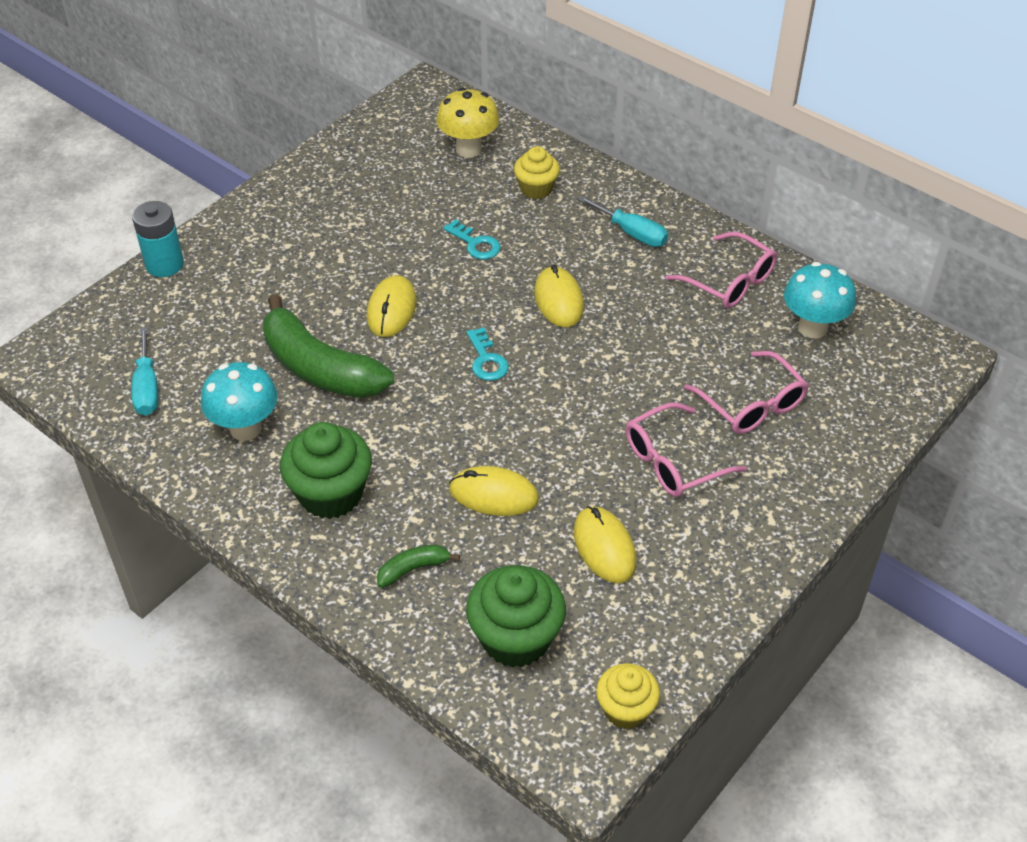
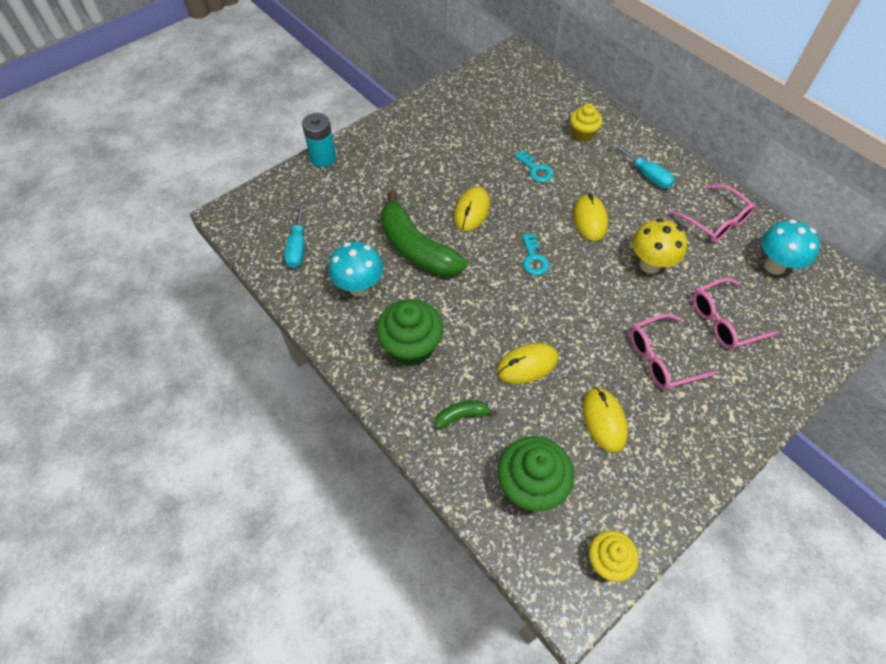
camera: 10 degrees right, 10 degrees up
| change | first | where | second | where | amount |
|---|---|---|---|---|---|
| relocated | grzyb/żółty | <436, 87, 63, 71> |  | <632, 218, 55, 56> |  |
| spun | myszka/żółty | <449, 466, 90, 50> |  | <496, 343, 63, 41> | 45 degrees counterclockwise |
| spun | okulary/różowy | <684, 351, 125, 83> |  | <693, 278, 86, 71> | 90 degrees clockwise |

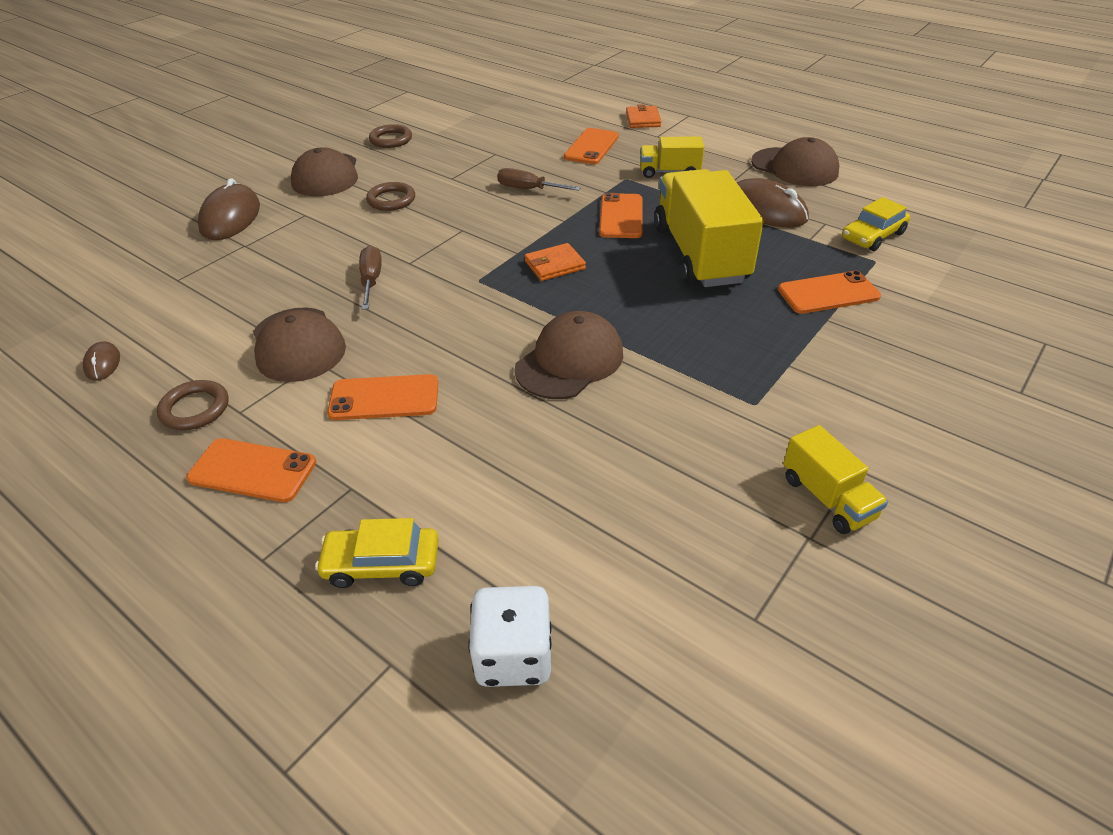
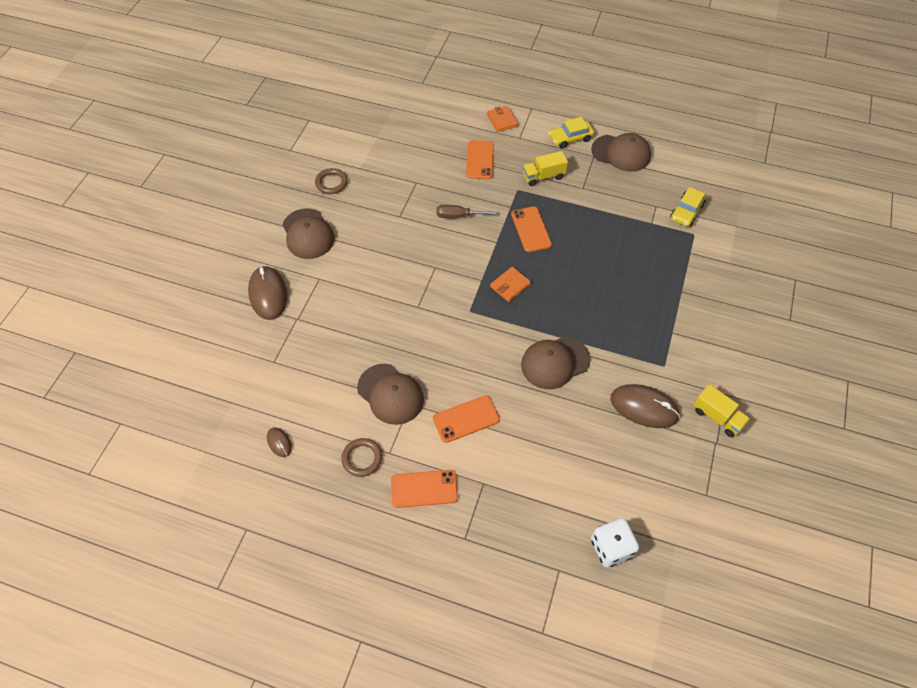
camera: 20 degrees left, 15 degrees up
| change | first | where | second | where | amount |
|---|---|---|---|---|---|
| relocated | samochód/żółty | <315, 518, 124, 70> |  | <549, 117, 45, 31> |  |
| missing | śrubokręt/brązowy | <359, 245, 23, 65> |  |  |  |
| missing | pierścień/brązowy | <366, 182, 49, 29> |  |  |  |
| spun | czapka/brązowy | <514, 311, 109, 88> |  | <521, 336, 70, 53> | 135 degrees counterclockwise |
| missing | ciężarówka/żółty | <654, 169, 110, 118> |  |  |  |
| relocated | myszka/brązowy | <736, 178, 73, 49> |  | <610, 384, 70, 44> |  |
| missing | telefon/pomarańczowy | <778, 271, 103, 43> |  |  |  |

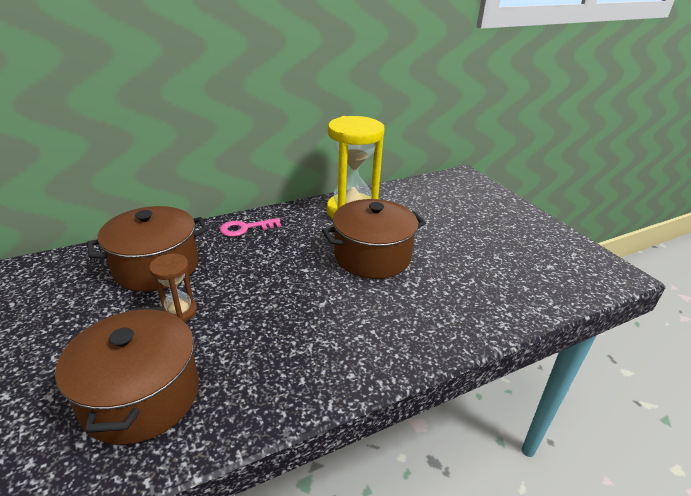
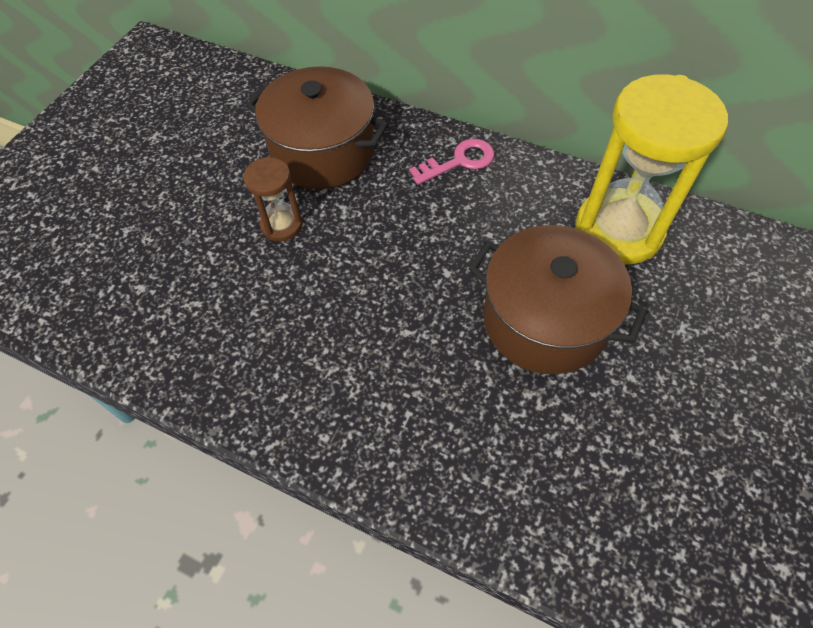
camera: 55 degrees right, 25 degrees up
| change | first | where | second | where | amount |
|---|---|---|---|---|---|
| missing | garnek/brązowy | <55, 307, 144, 138> |  |  |  |
| spun | klucz/różowy | <220, 218, 61, 19> |  | <409, 139, 86, 46> | 120 degrees clockwise |

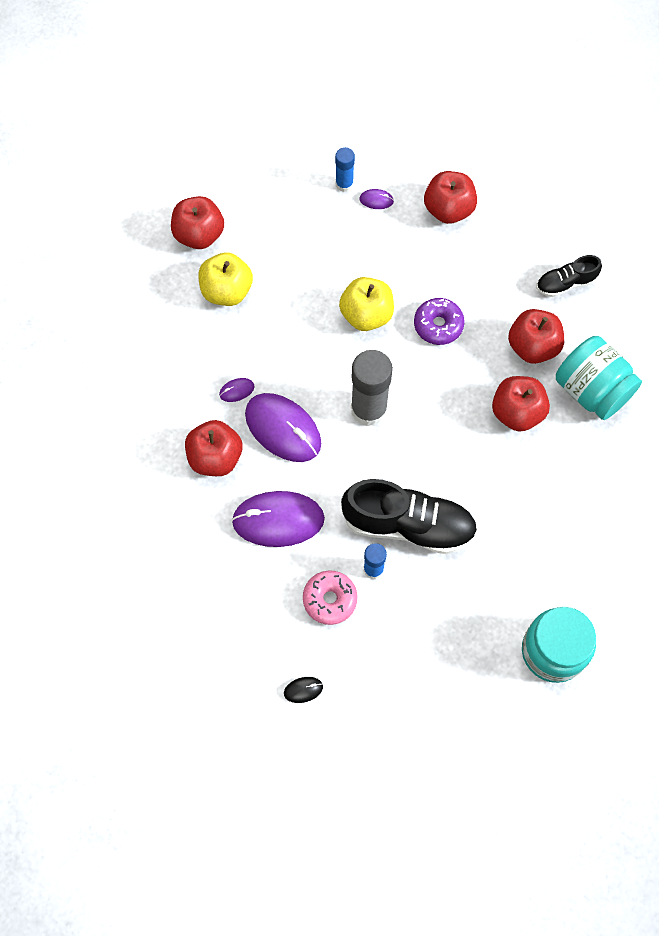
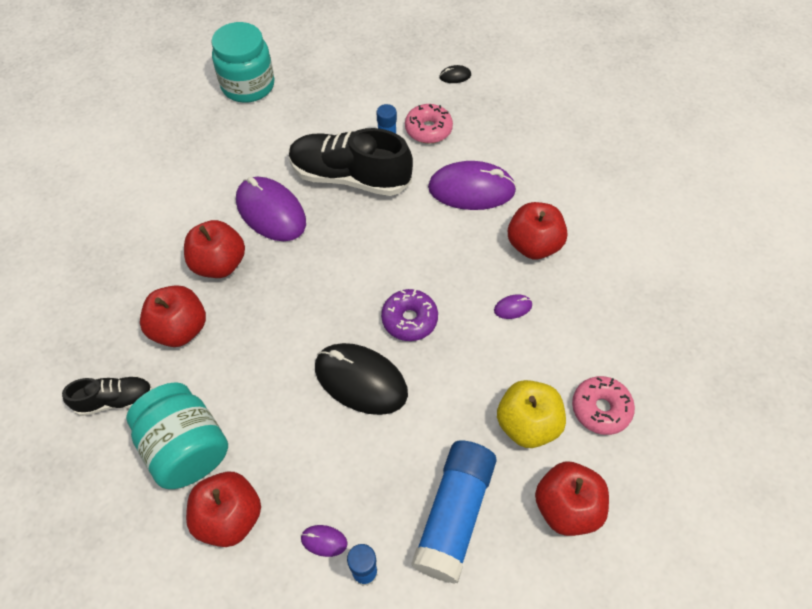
camera: 175 degrees left, 10 degrees down
| change | first | where | second | where | amount |
|---|---|---|---|---|---|
| relocated | myszka/fioletowy | <245, 393, 76, 69> |  | <236, 177, 70, 64> |  |
| exchanged | jabłko/żółty | <339, 277, 55, 54> | myszka/czarny | <315, 343, 93, 72> |  |
| missing | klej w sztyfcie/szary | <351, 350, 42, 76> |  |  |  |
| relocated | donut/fioletowy | <414, 298, 51, 47> |  | <381, 289, 57, 52> |  |
| relocated | słoik/turkusowy | <556, 336, 86, 84> |  | <126, 382, 102, 107> |  |
| appeared |  |  | klej w sztyfcie/niebieski | <411, 440, 86, 144> |  |
| appeared |  |  | donut/różowy | <572, 376, 63, 59> |  |

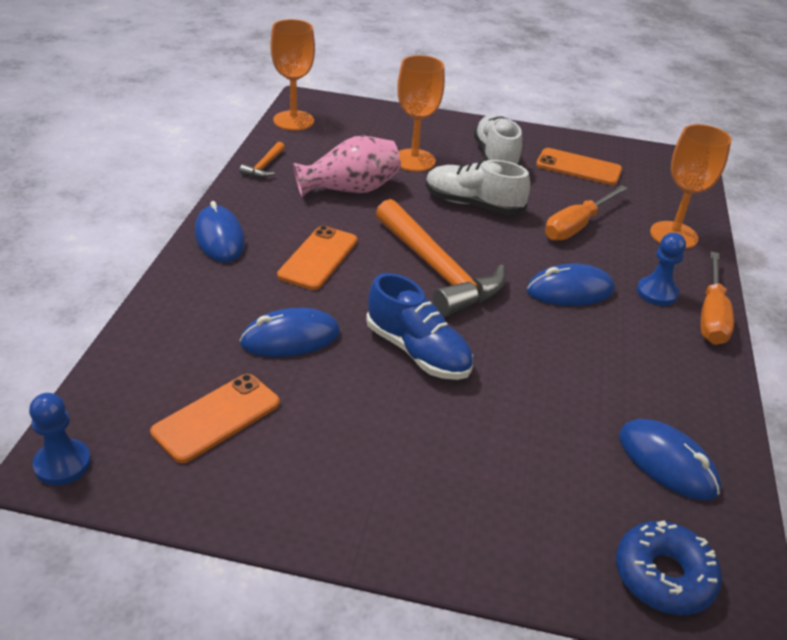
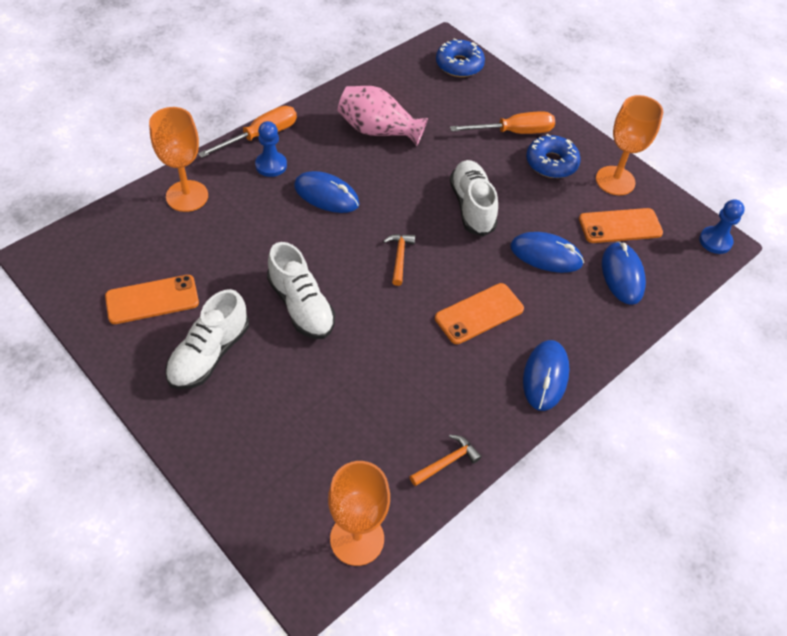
camera: 145 degrees left, 15 degrees up
| change | first | where | second | where | amount |
|---|---|---|---|---|---|
| relocated | wazon/różowy | <293, 136, 108, 61> |  | <337, 86, 91, 60> |  |
| colour | but/niebieski | <366, 273, 107, 107> | but/biały | <450, 160, 48, 77> |  |
| size | młotek/pomarańczowy | <376, 199, 130, 117> |  | <383, 234, 32, 52> | x0.43 |
| relocated | kielich/pomarańczowy | <397, 55, 48, 117> |  | <596, 95, 67, 100> |  |
| spun | telefon/pomarańczowy | <536, 148, 86, 37> |  | <105, 275, 94, 49> | 75 degrees counterclockwise |
| relocated | śrubokręt/pomarańczowy | <545, 185, 83, 56> |  | <450, 111, 105, 23> |  |
| relocated | myszka/niebieski | <619, 419, 102, 81> |  | <602, 241, 44, 64> |  |
| appeared |  |  | donut/niebieski | <526, 134, 55, 44> |  |

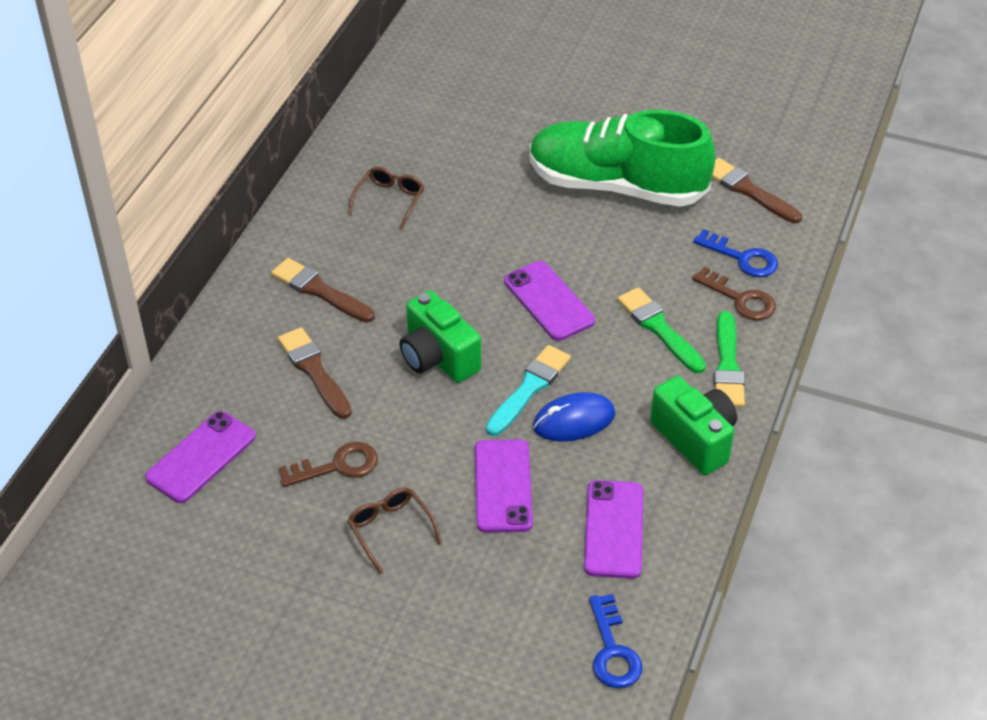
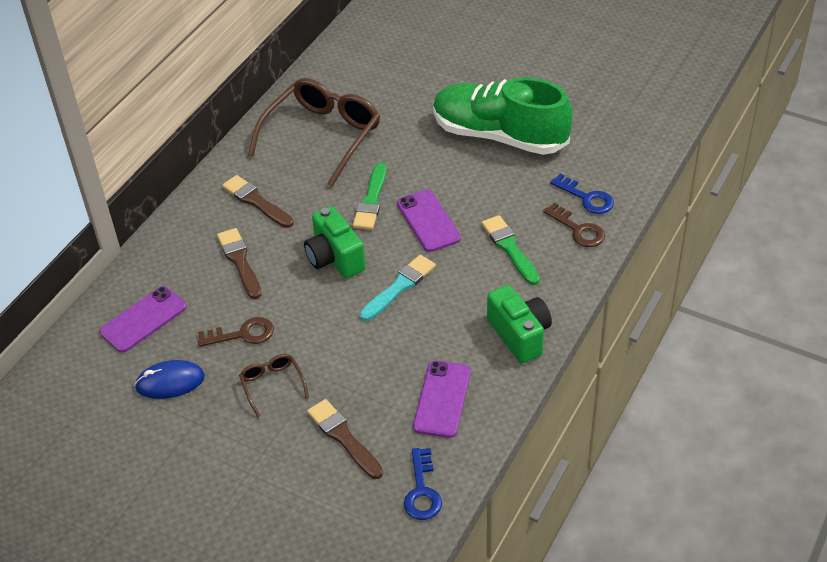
camera: 10 degrees right, 0 degrees up
| change | first | where | second | where | amount |
|---|---|---|---|---|---|
| size | okulary/brązowy | <348, 167, 76, 63> |  | <248, 78, 132, 109> | x2.18 |
| missing | telefon/fioletowy | <475, 439, 58, 94> |  |  |  |
| relocated | myszka/niebieski | <533, 392, 82, 50> |  | <134, 360, 71, 39> |  |
| relocated | pędzel/brązowy | <712, 158, 90, 65> |  | <307, 399, 76, 80> |  |
| relocated | pędzel/zielony | <714, 311, 31, 96> |  | <353, 163, 34, 67> |  |

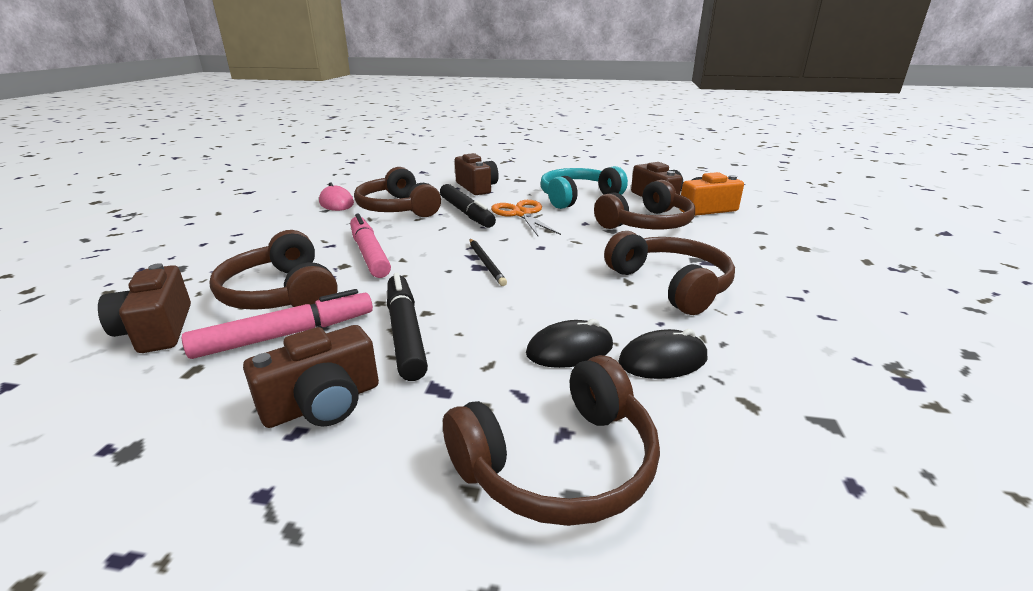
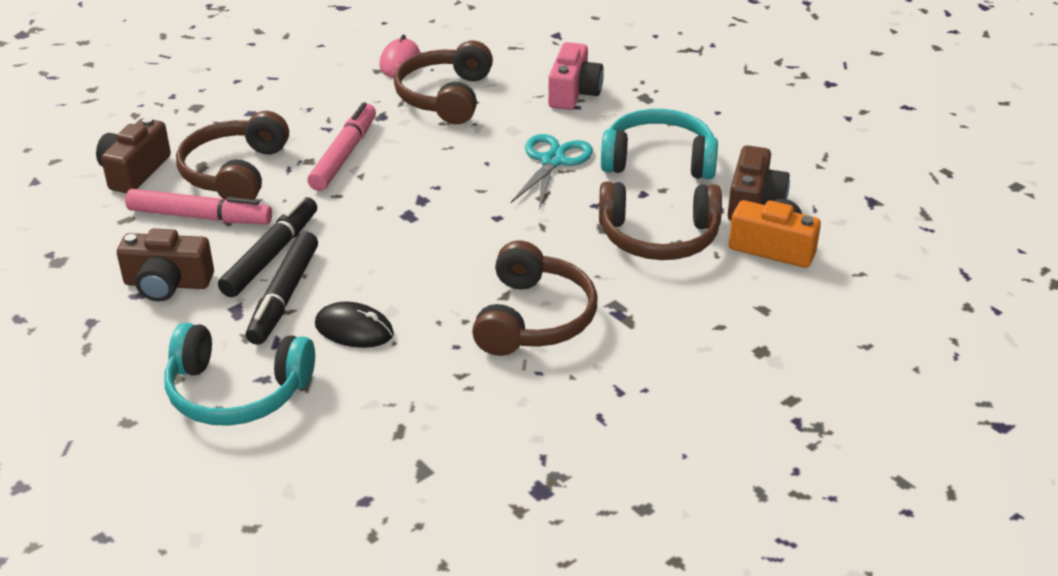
camera: 40 degrees right, 10 degrees up
| change | first | where | second | where | amount |
|---|---|---|---|---|---|
| relocated | flamaster/czarny | <440, 184, 56, 44> |  | <246, 231, 72, 114> |  |
| colour | słuchawki/brązowy | <443, 355, 217, 171> | słuchawki/turkusowy | <164, 323, 151, 103> |  |
| colour | aparat fotograficzny/brązowy | <455, 153, 44, 42> | aparat fotograficzny/różowy | <548, 42, 56, 68> |  |
| missing | ołówek/czarny | <470, 239, 37, 47> |  |  |  |
| colour | nożyczki/pomarańczowy | <491, 200, 70, 36> | nożyczki/turkusowy | <510, 134, 83, 76> |  |
| missing | myszka/czarny | <618, 329, 89, 50> |  |  |  |

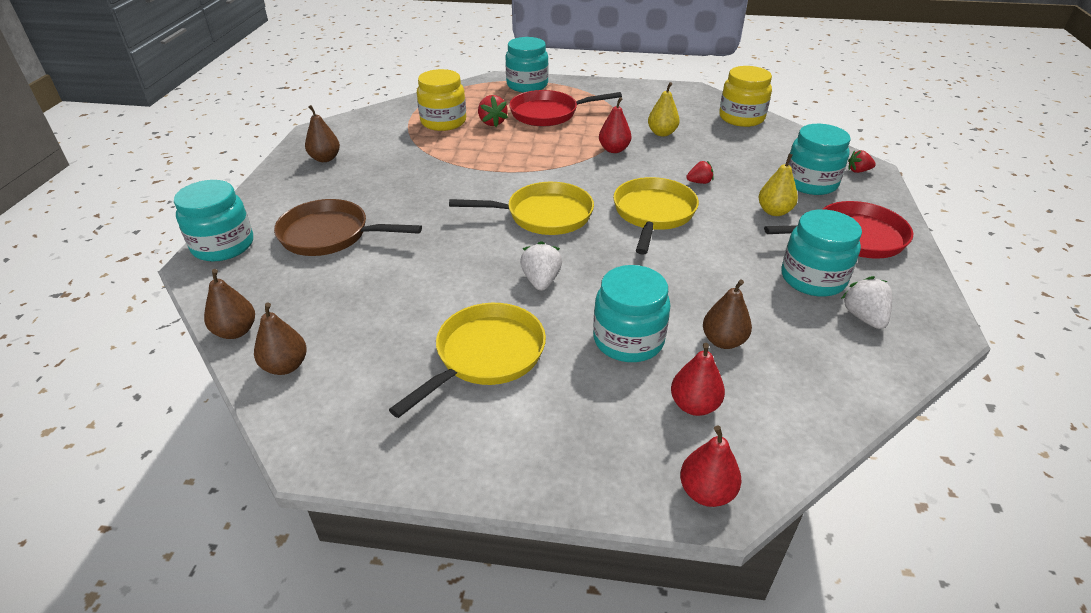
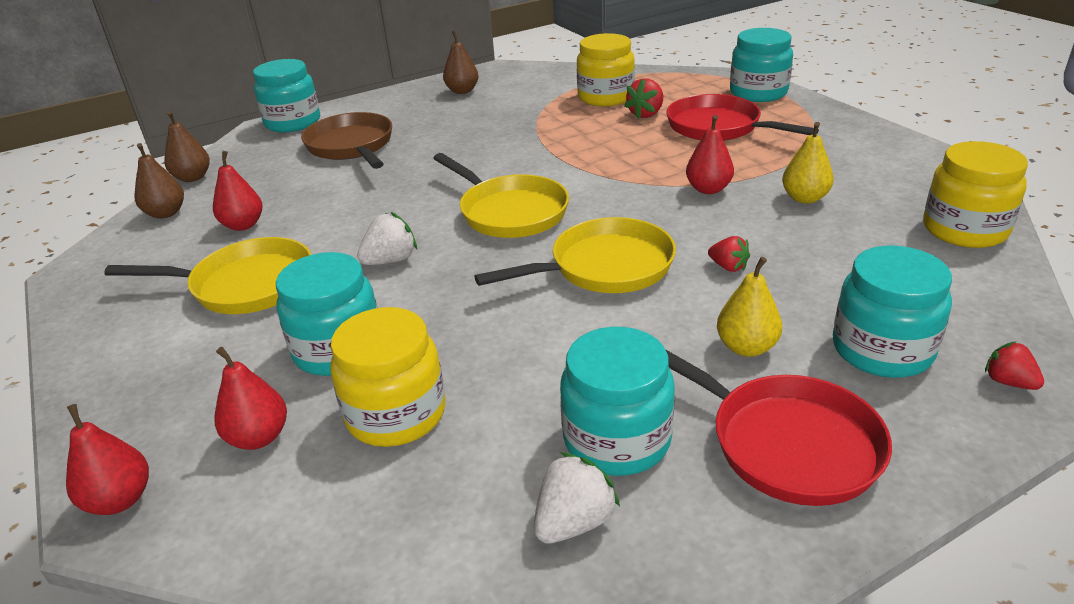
camera: 55 degrees right, 5 degrees down
| change | first | where | second | where | amount |
|---|---|---|---|---|---|
| exchanged | gruszka/brązowy | <703, 280, 49, 69> | słoik/żółty | <330, 307, 115, 140> |  |
| appeared |  |  | gruszka/czerwony | <213, 151, 50, 80> |  |

